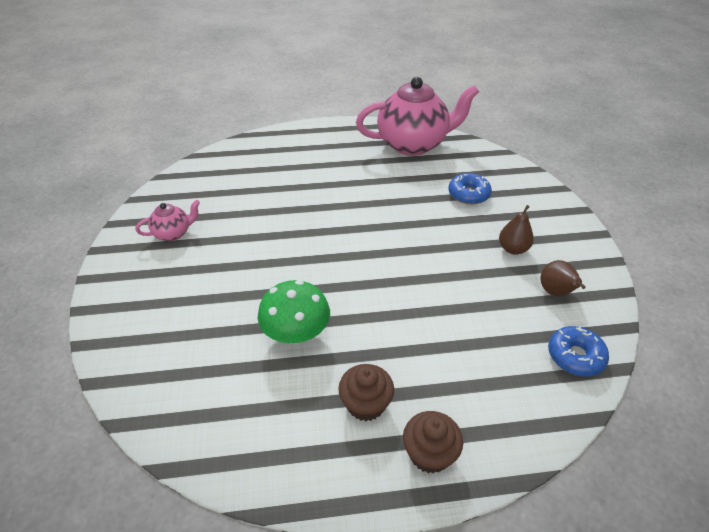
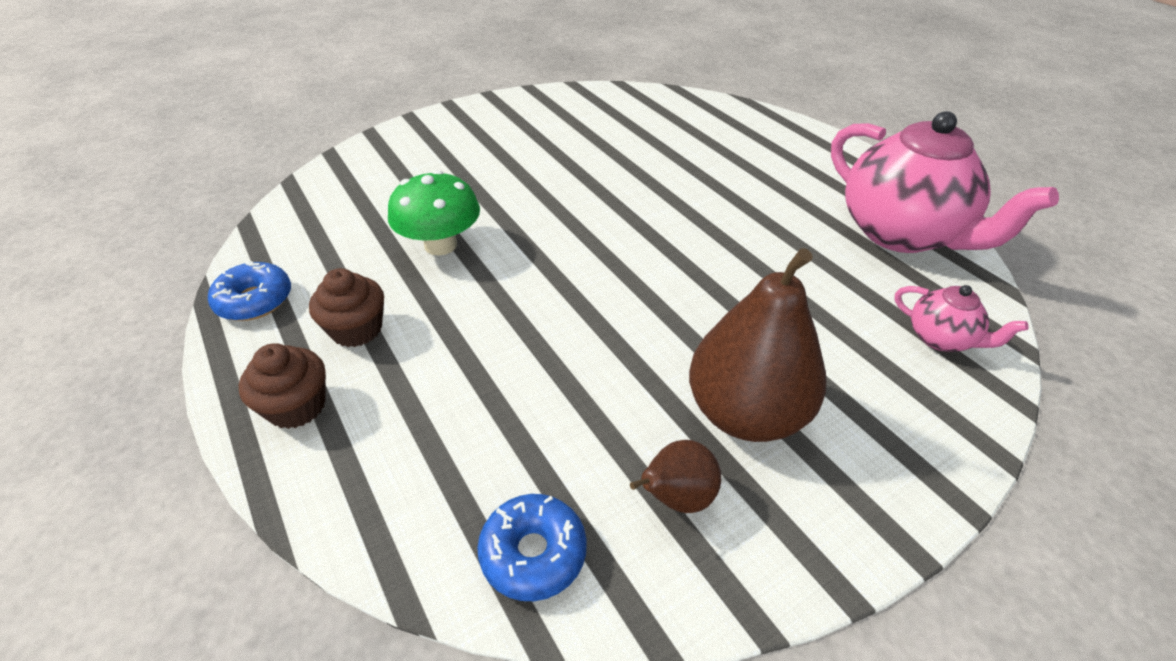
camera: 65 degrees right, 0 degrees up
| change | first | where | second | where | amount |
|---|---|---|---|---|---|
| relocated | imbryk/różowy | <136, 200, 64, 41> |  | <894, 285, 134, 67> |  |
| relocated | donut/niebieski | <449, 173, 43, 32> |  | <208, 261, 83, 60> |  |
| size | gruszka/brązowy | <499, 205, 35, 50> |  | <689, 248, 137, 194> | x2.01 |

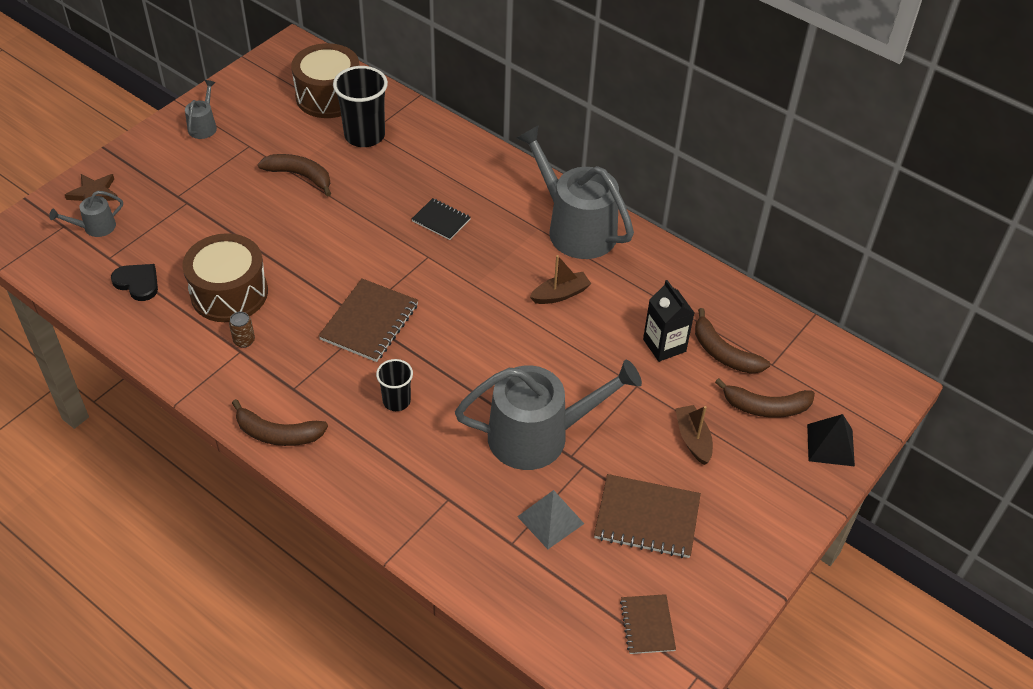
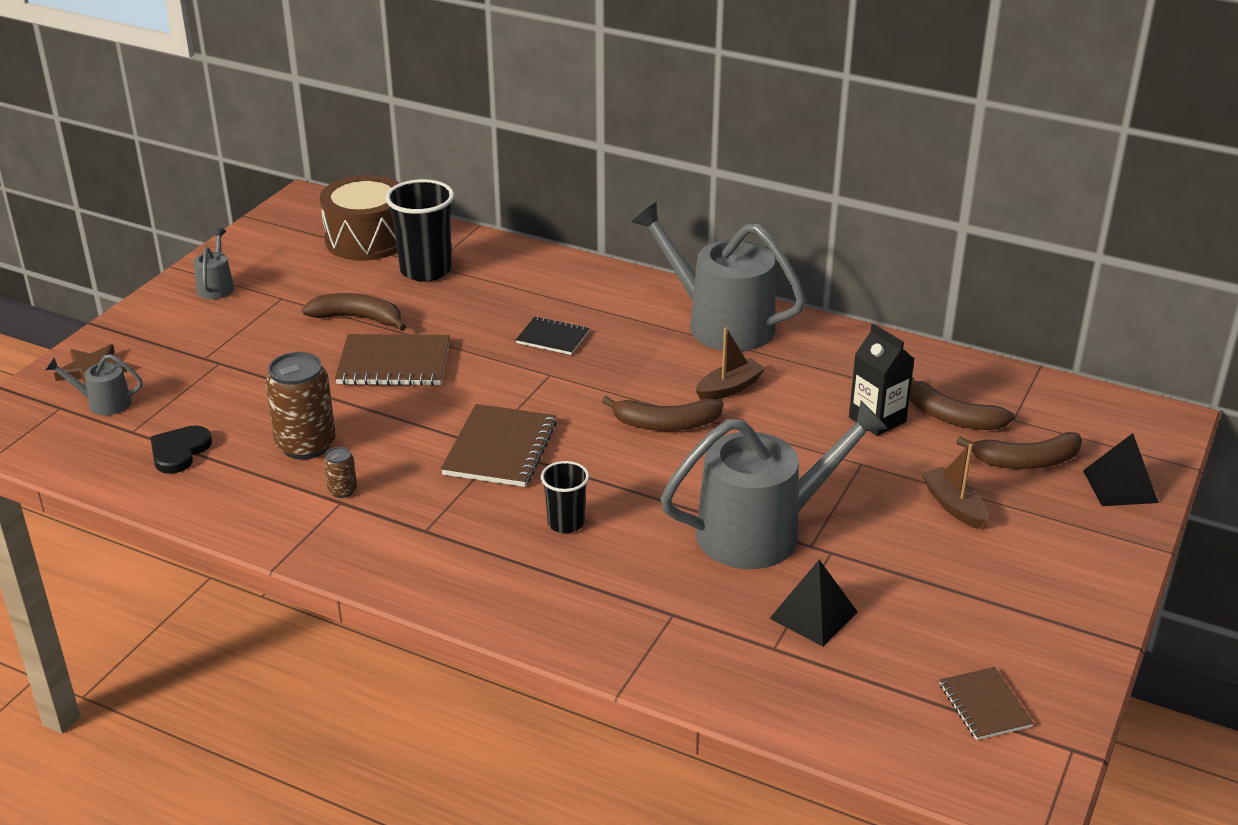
camera: 10 degrees left, 15 degrees down
| change | first | where | second | where | amount |
|---|---|---|---|---|---|
| spun | konewka/szary | <49, 191, 74, 46> |  | <45, 354, 98, 62> | 45 degrees clockwise |
| spun | serce/czarny | <111, 264, 47, 37> |  | <150, 425, 62, 49> | 90 degrees counterclockwise |
| exchanged | bęben/brązowy | <182, 233, 86, 89> | puszka/brązowy | <265, 352, 71, 108> |  |
| relocated | banan/brązowy | <232, 399, 96, 47> |  | <602, 396, 121, 35> |  |
| colour | piramida/szary | <517, 490, 67, 59> | piramida/czarny | <769, 560, 89, 87> |  |
| relocated | zeszyt/brązowy | <594, 474, 107, 84> |  | <335, 334, 115, 52> |  |

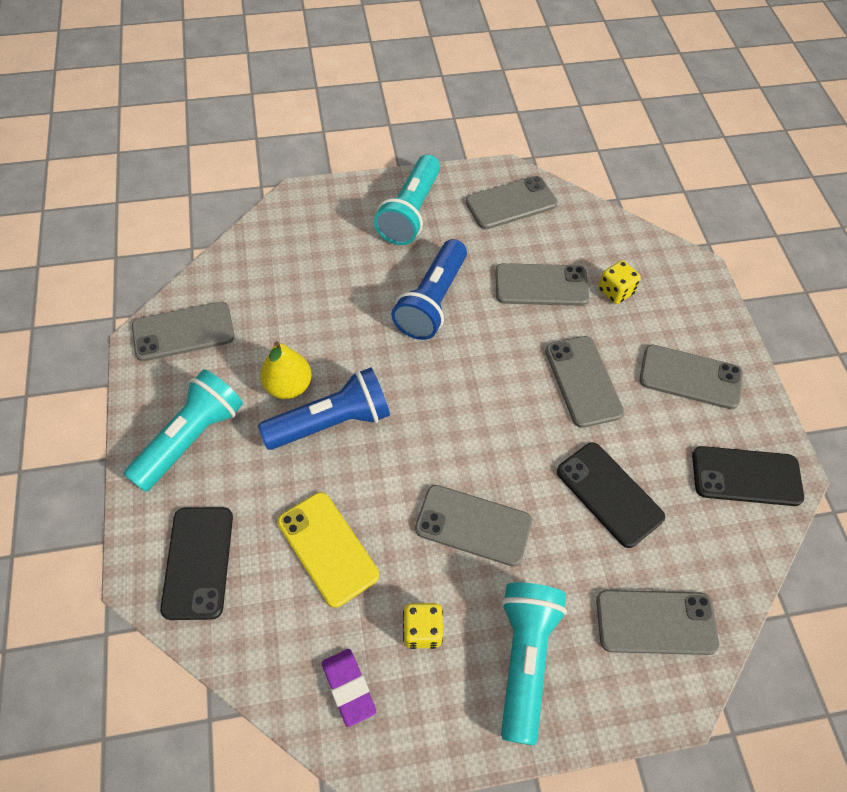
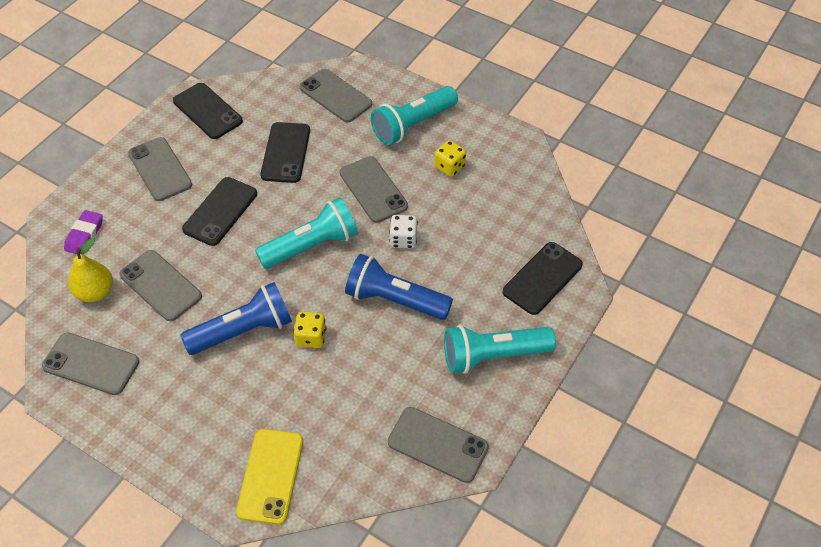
camera: 135 degrees left, 5 degrees down
| change | first | where | second | where | amount |
|---|---|---|---|---|---|
| relocated | gruszka/żółty | <260, 341, 52, 58> |  | <68, 238, 45, 64> |  |
| relocated | telefon/żółty | <277, 492, 102, 116> |  | <236, 429, 67, 96> |  |
| relocated | gumka do mazania/fioletowy | <322, 649, 54, 78> |  | <64, 210, 39, 45> |  |
| relocated | latarka/turkusowy | <374, 155, 66, 90> |  | <255, 197, 103, 72> |  |
| colour | telefon/szary | <545, 336, 79, 92> | telefon/czarny | <182, 177, 75, 69> |  |
| relocated | kostka do gry/żółty | <598, 260, 43, 44> |  | <293, 312, 33, 36> |  |
| appeared |  |  | kostka do gry/biały | <389, 215, 29, 34> |  |

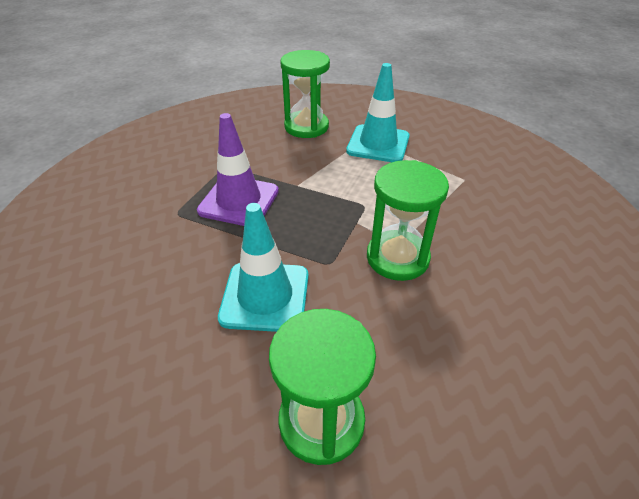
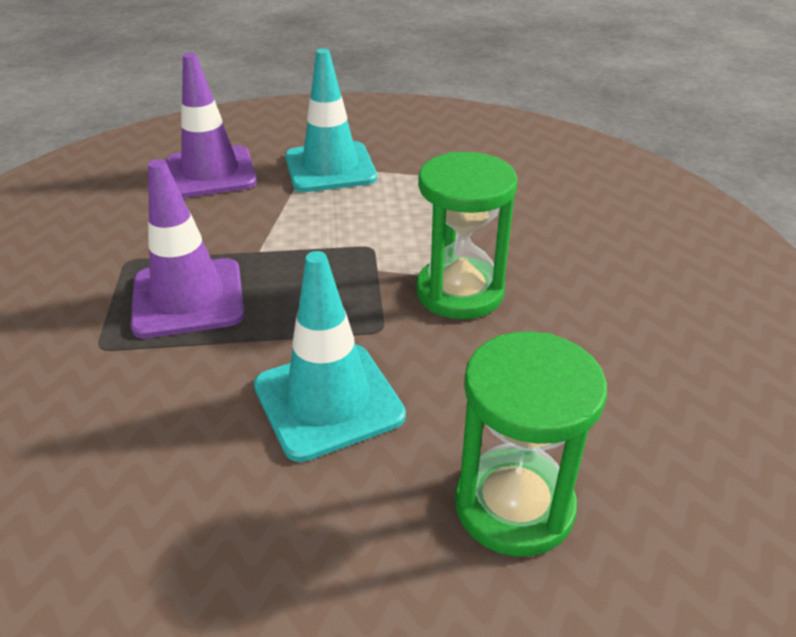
camera: 30 degrees left, 5 degrees down
| change | first | where | second | where | amount |
|---|---|---|---|---|---|
| exchanged | klepsydra/zielony | <281, 50, 49, 88> | pachołek/fioletowy | <166, 53, 91, 145> |  |

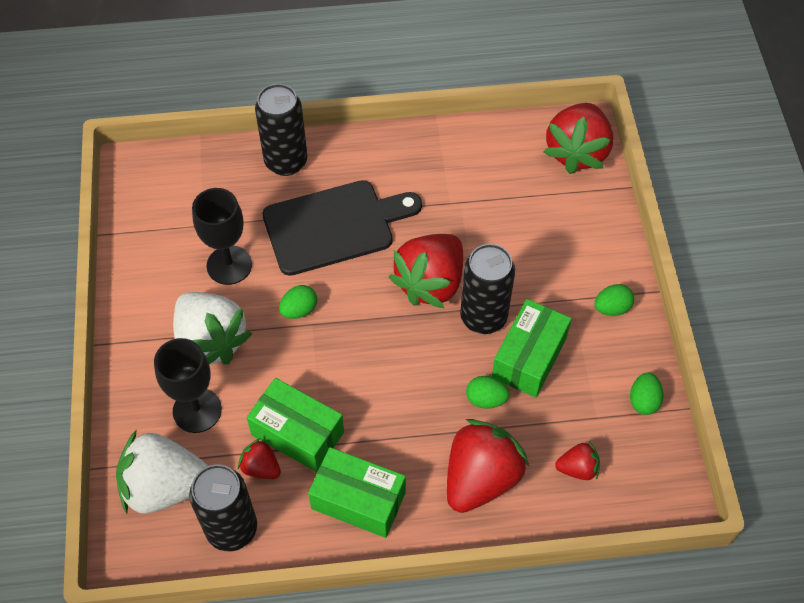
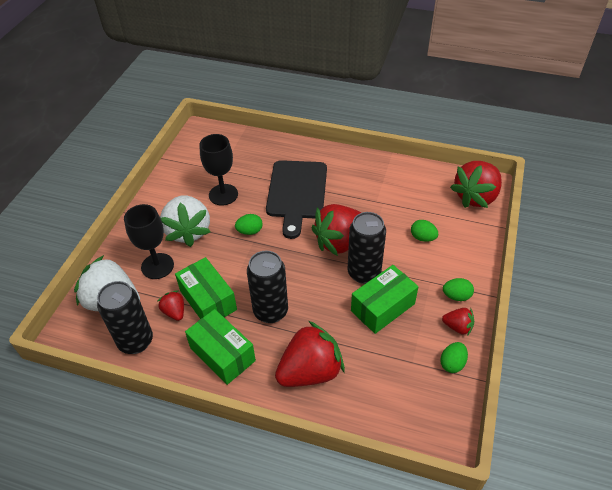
camera: 25 degrees right, 10 degrees down
| change | first | where | second | where | amount |
|---|---|---|---|---|---|
| relocated | puszka/czarny | <255, 84, 52, 92> |  | <247, 251, 41, 72> |  |
| spun | deska do krojenia/czarny | <263, 180, 159, 96> |  | <266, 160, 61, 79> | 90 degrees clockwise |
| relocated | jajko/zielony | <466, 376, 44, 33> |  | <411, 220, 27, 22> |  |
| relocated | truskawka/czerwony | <555, 441, 45, 39> |  | <442, 308, 32, 27> |  |

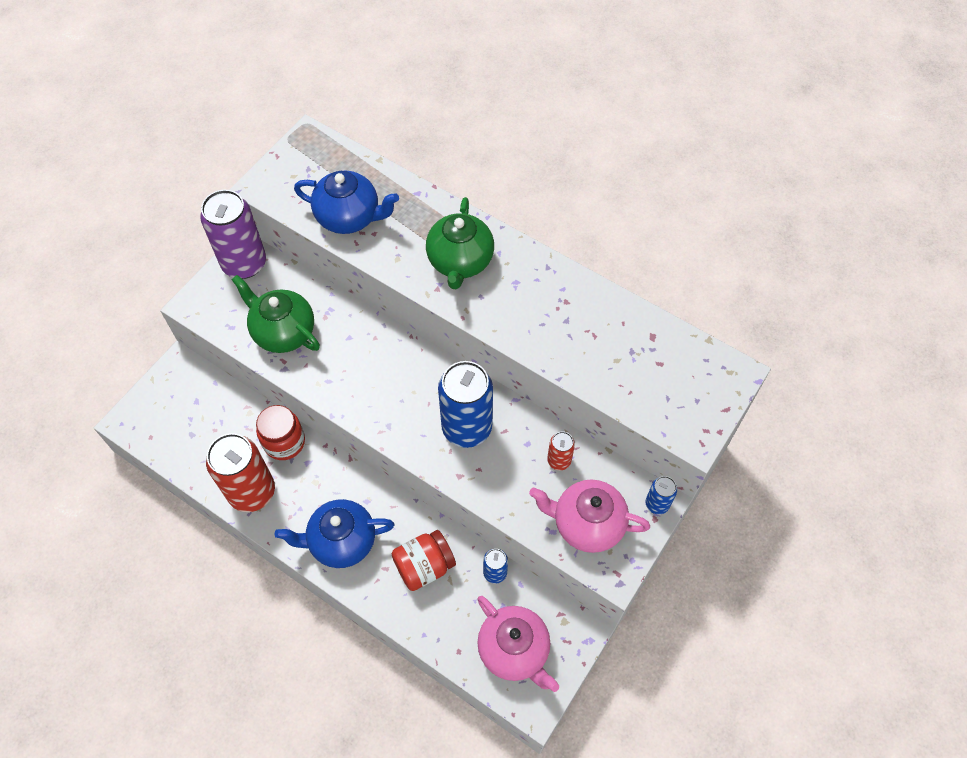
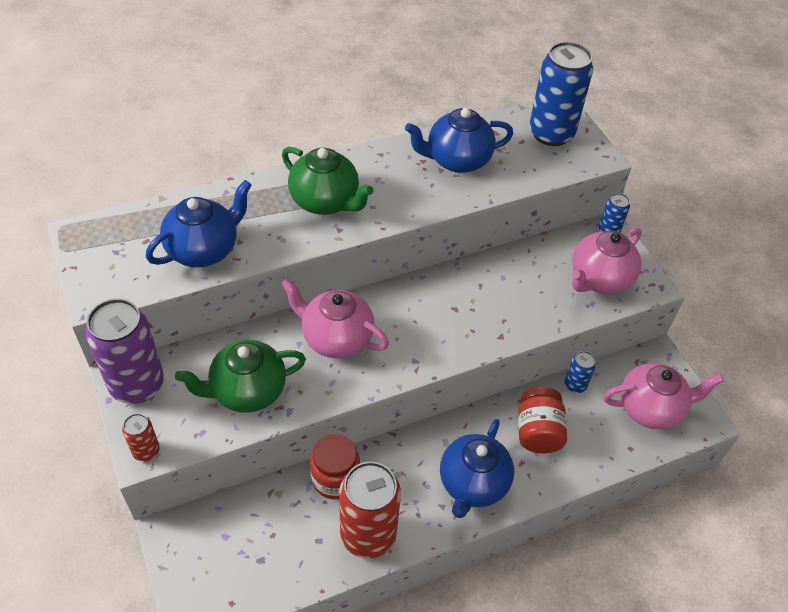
camera: 60 degrees left, 10 degrees down
| change | first | where | second | where | amount |
|---|---|---|---|---|---|
| relocated | puszka/niebieski | <438, 361, 55, 87> |  | <529, 42, 64, 104> |  |
| relocated | puszka/czerwony | <547, 431, 28, 39> |  | <122, 413, 38, 49> |  |
| appeared |  |  | imbryk/różowy | <281, 278, 108, 80> |  |
| appeared |  |  | imbryk/niebieski | <405, 108, 108, 65> |  |

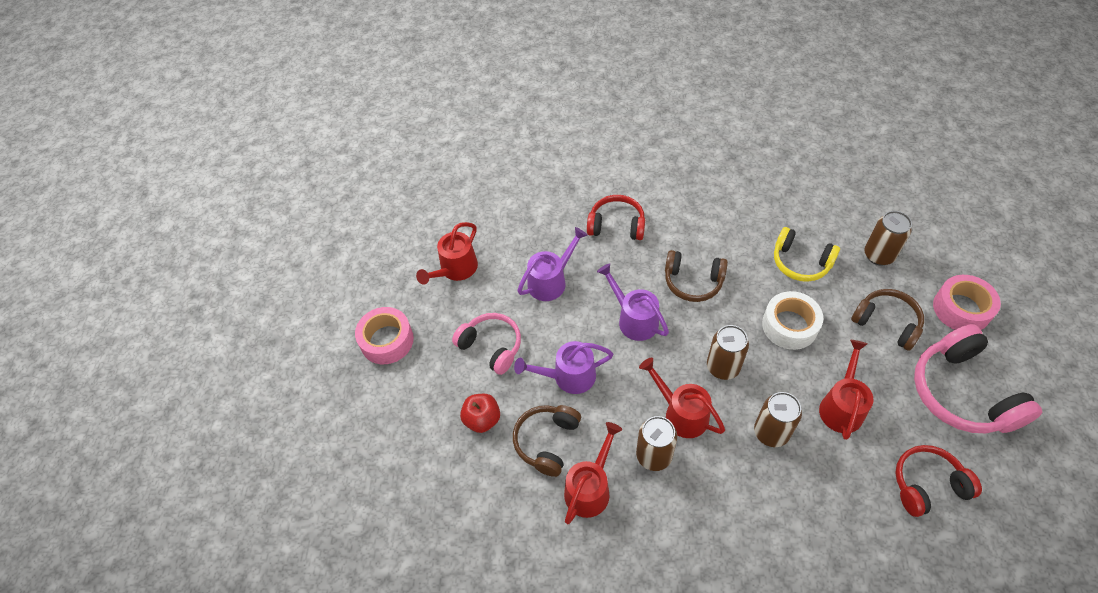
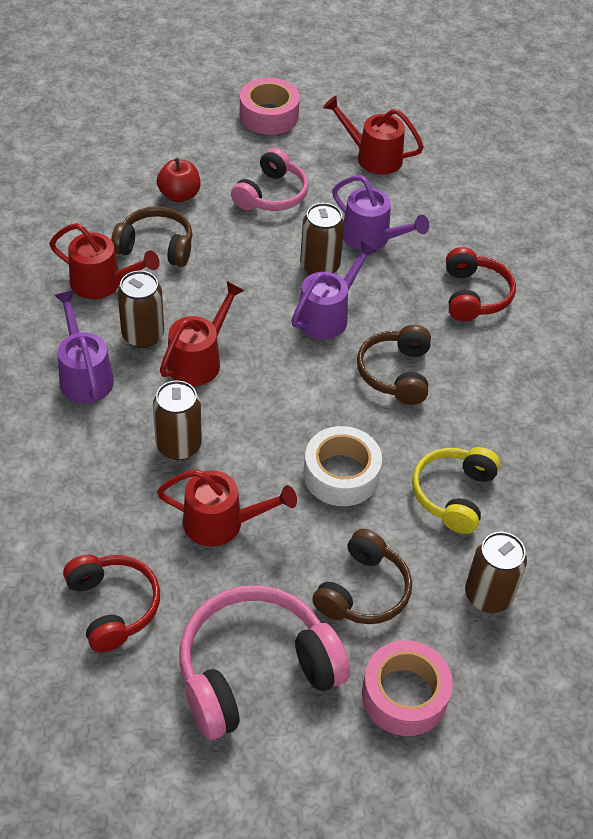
camera: 75 degrees right, 5 degrees down
| change | first | where | second | where | amount |
|---|---|---|---|---|---|
| relocated | konewka/fioletowy | <514, 341, 99, 53> |  | <54, 291, 60, 112> |  |
| relocated | puszka/brązowy | <707, 325, 42, 55> |  | <300, 203, 45, 72> |  |

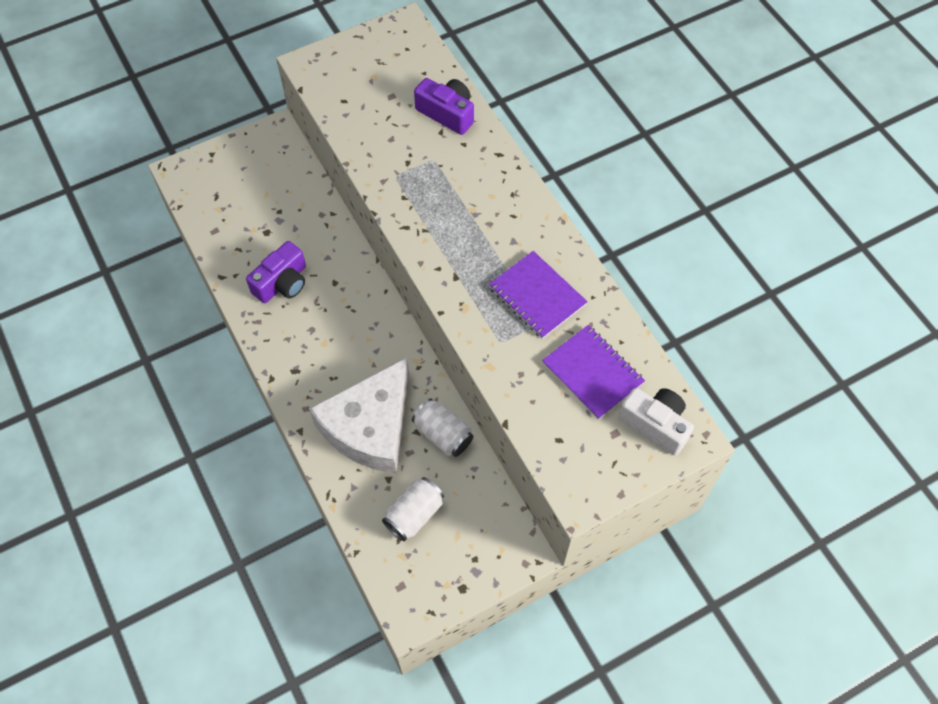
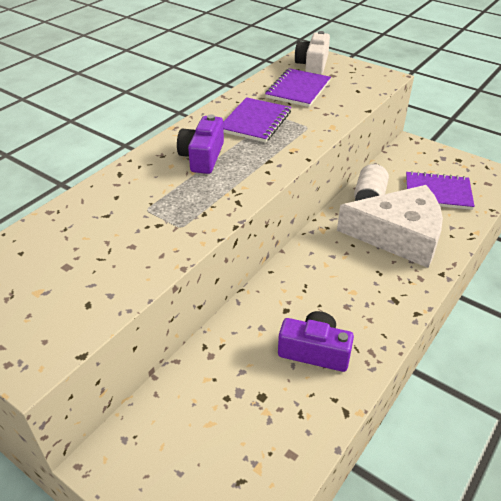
camera: 115 degrees left, 20 degrees down
| change | first | where | second | where | amount |
|---|---|---|---|---|---|
| exchanged | puszka/biały | <382, 477, 62, 64> | zeszyt/fioletowy | <406, 171, 69, 39> |  |
| relocated | aparat fotograficzny/fioletowy | <414, 78, 60, 57> |  | <177, 114, 47, 60> |  |

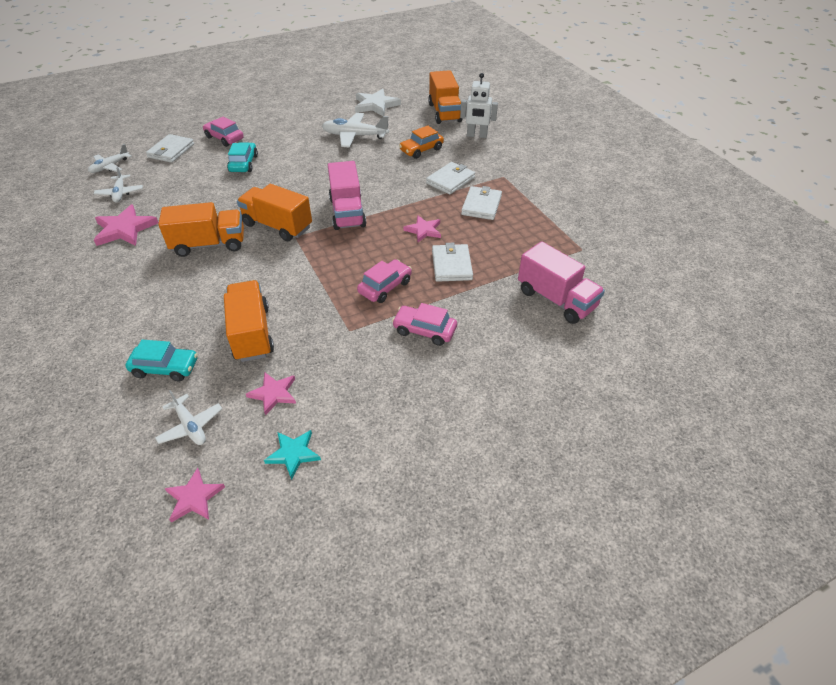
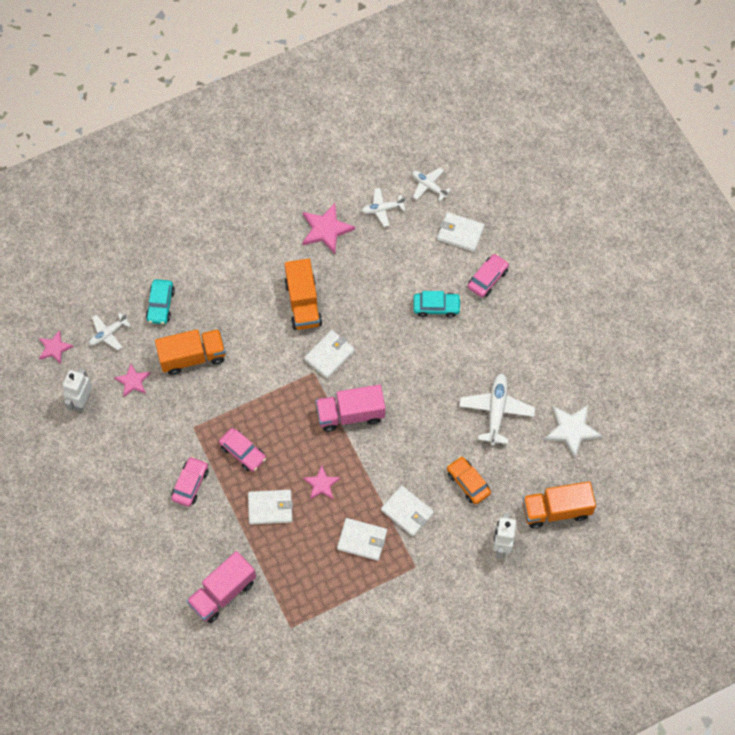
camera: 90 degrees right, 20 degrees up
| change | first | where | second | where | amount |
|---|---|---|---|---|---|
| exchanged | ciężarówka/pomarańczowy | <237, 184, 75, 57> | portfel/biały | <304, 330, 51, 49> |  |
| exchanged | gwiazda/turkusowy | <264, 430, 57, 50> | robot/biały | <63, 368, 29, 44> |  |

